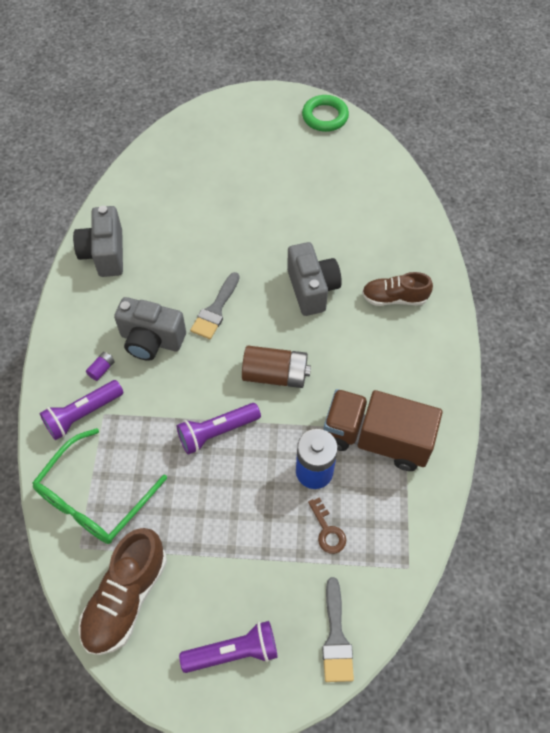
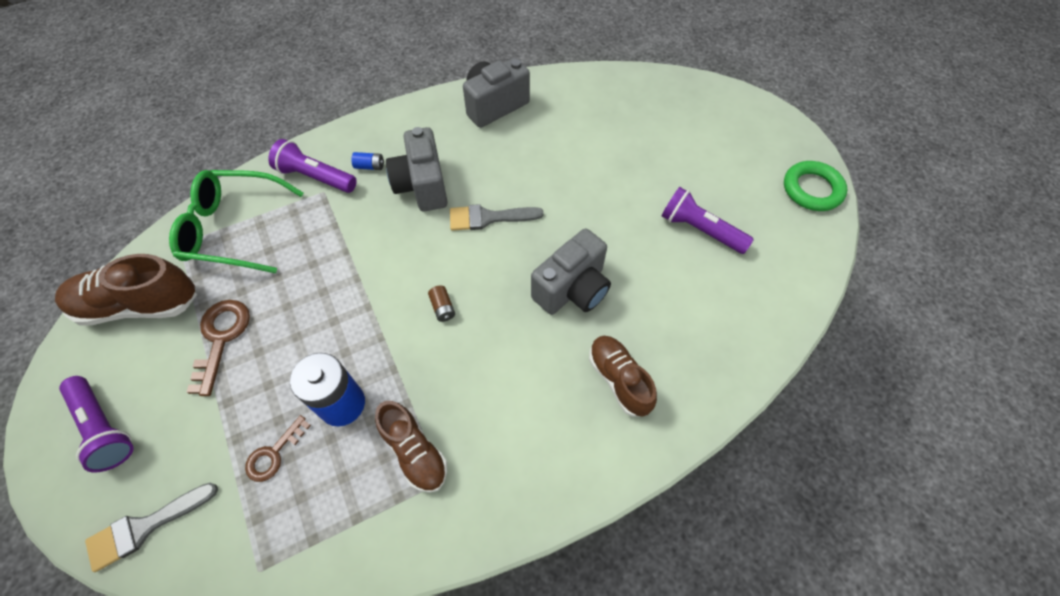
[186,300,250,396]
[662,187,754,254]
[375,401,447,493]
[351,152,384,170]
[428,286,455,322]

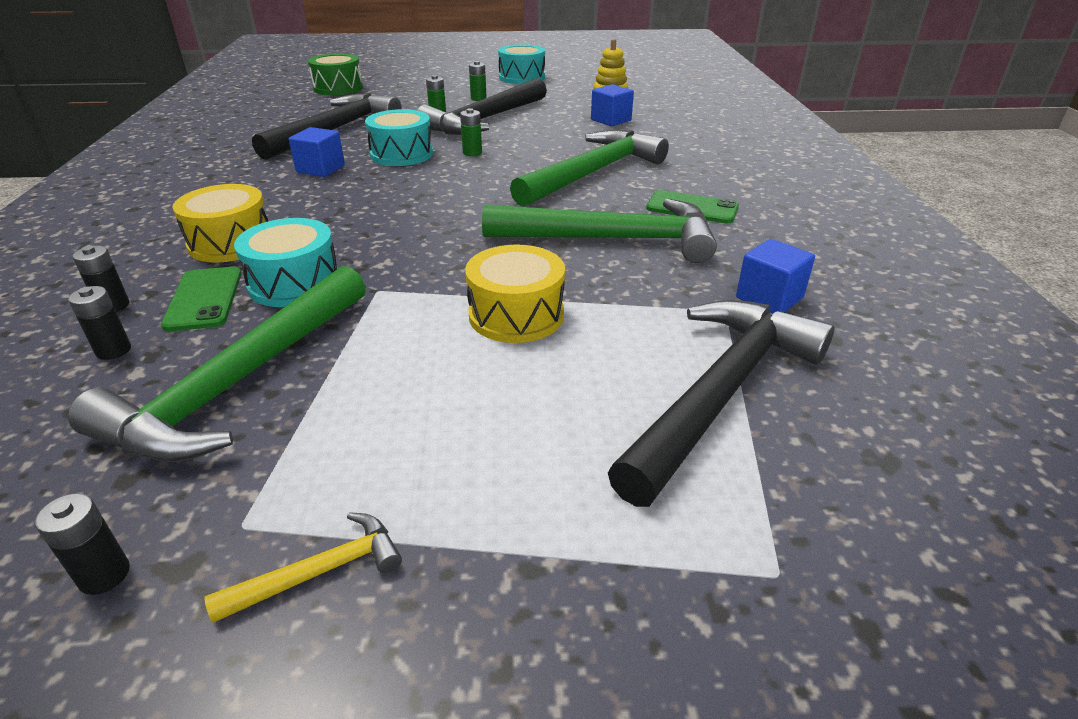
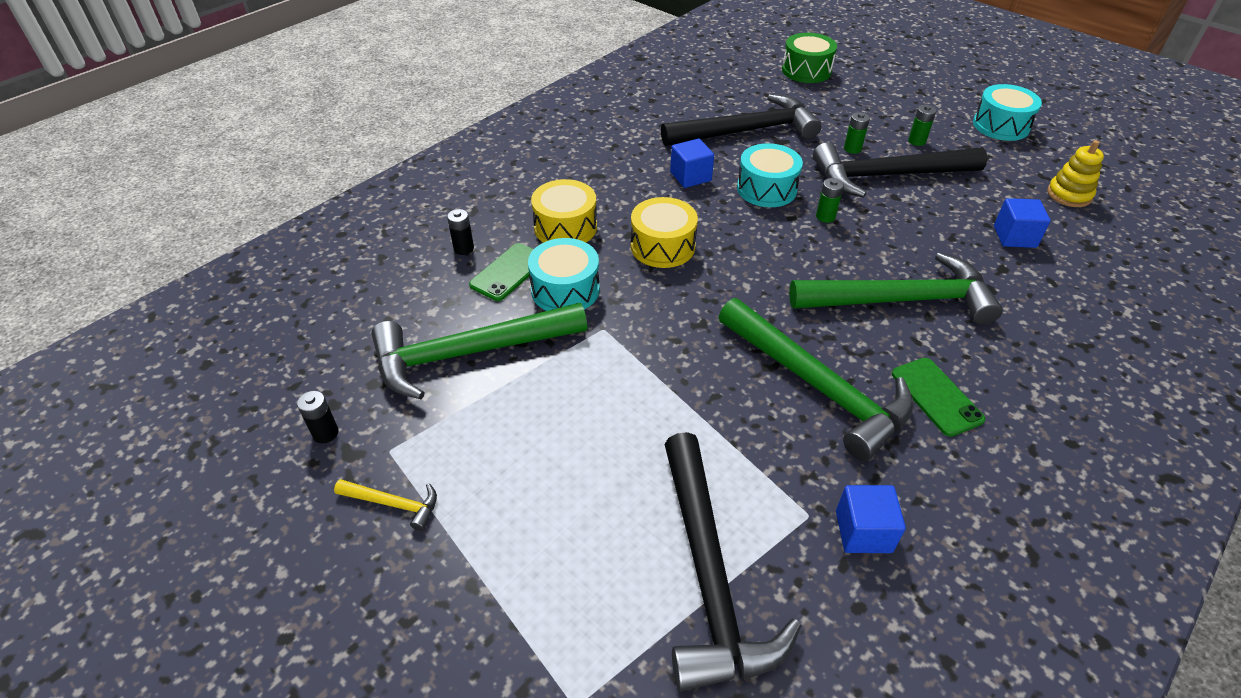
[68,286,131,360] (first image)
[631,197,698,268]
[664,432,801,691]

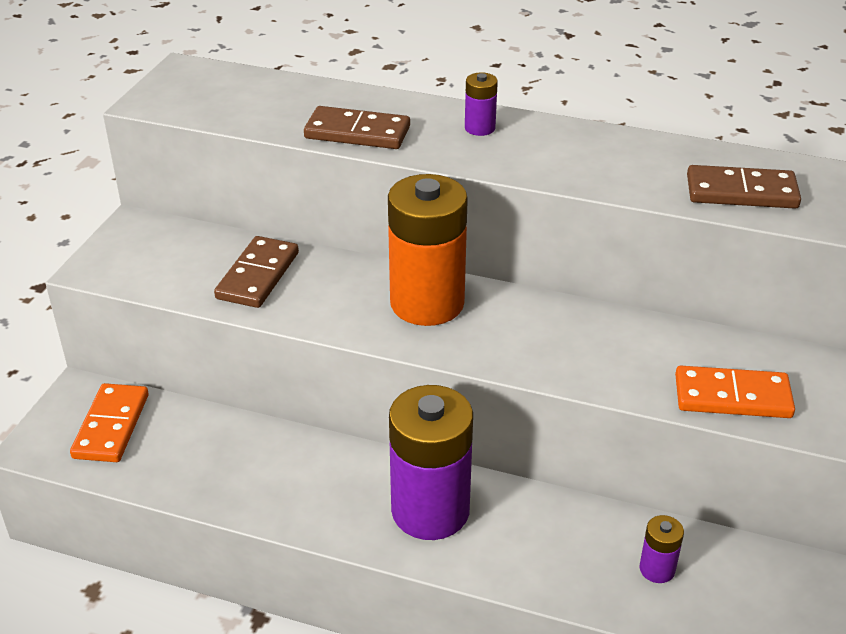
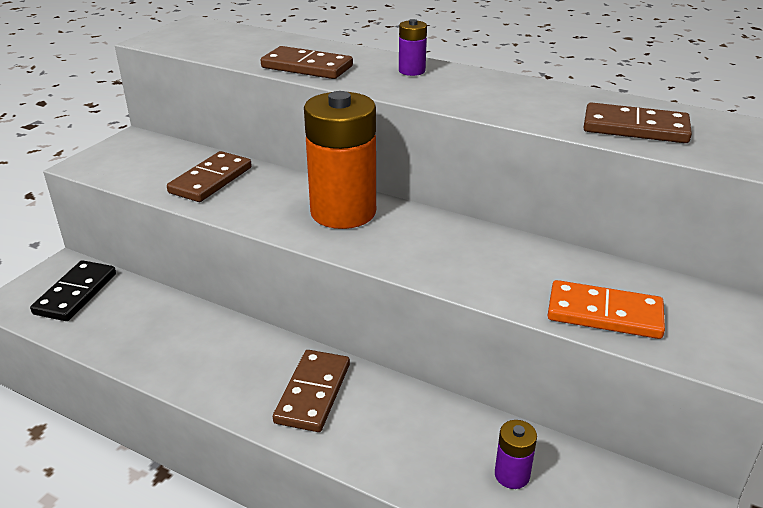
[273,350,350,432]
[30,260,116,321]

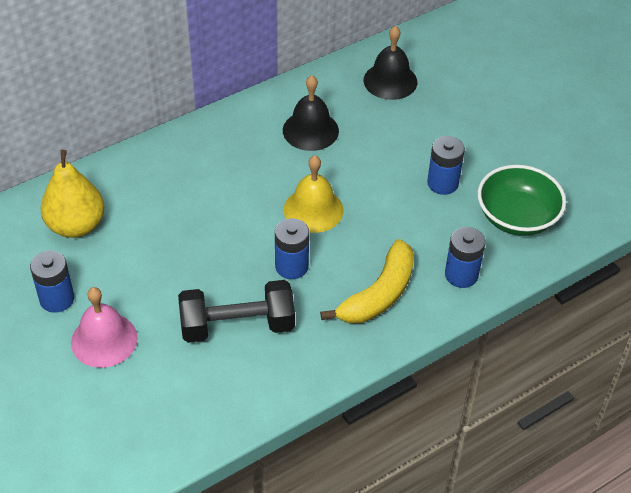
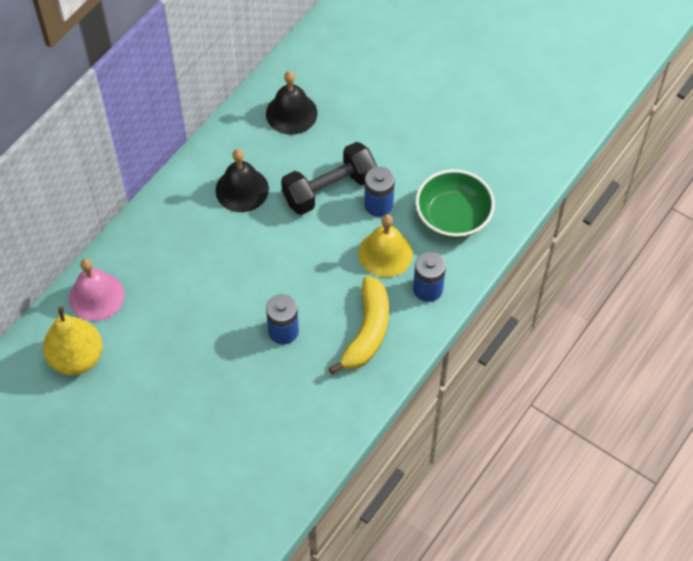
[30,250,74,313] (first image)
[69,258,125,321]
[281,142,377,215]
[358,214,413,277]

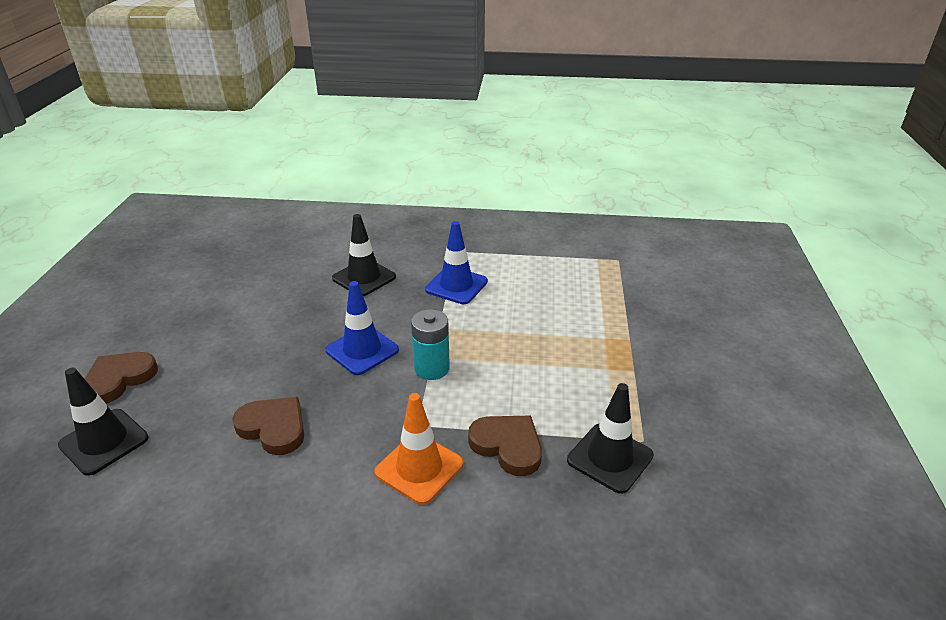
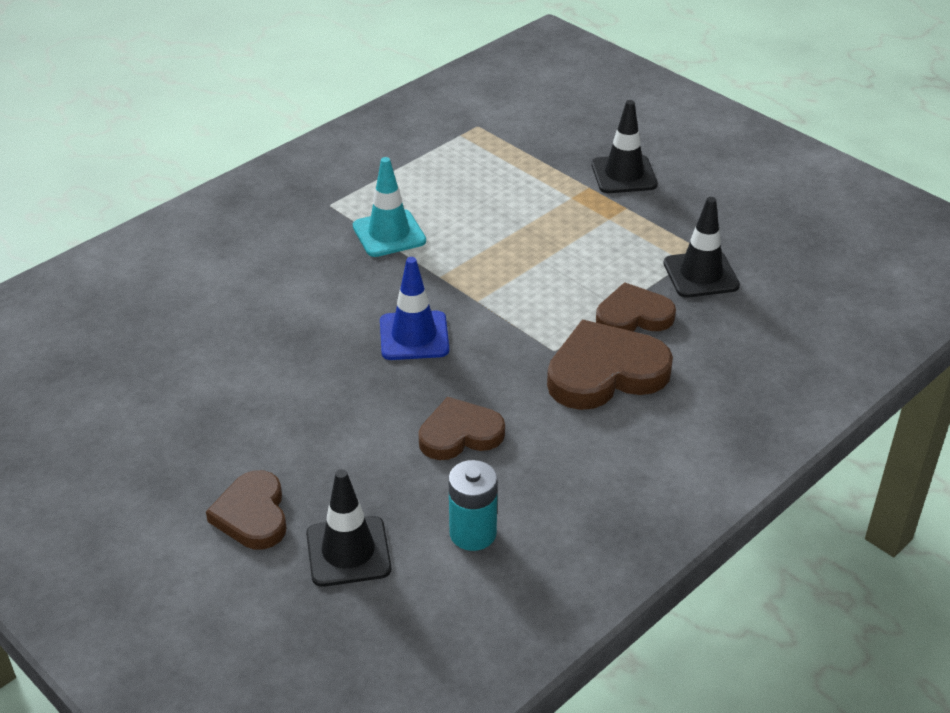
[591,100,658,193]
[448,460,498,551]
[547,320,673,410]
[353,157,426,257]

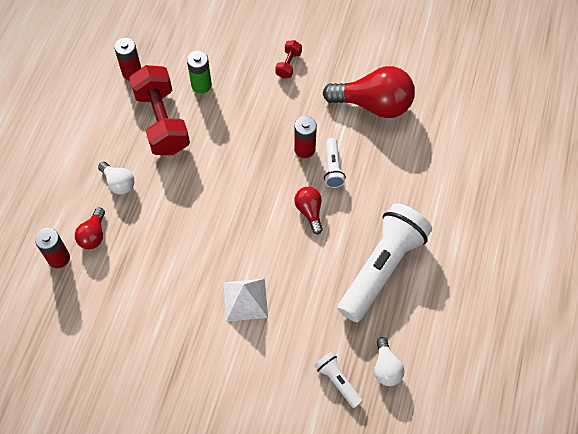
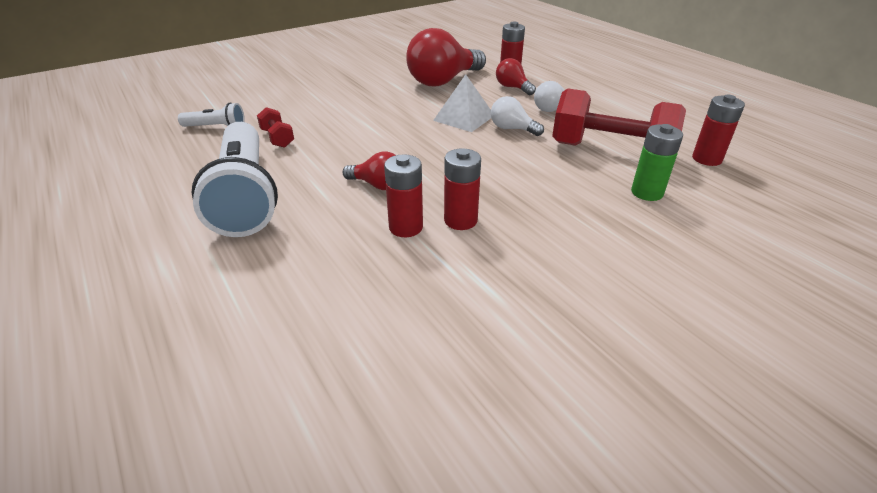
[433,74,491,132]
[257,107,294,148]
[406,28,486,87]
[491,96,544,136]
[384,155,423,237]

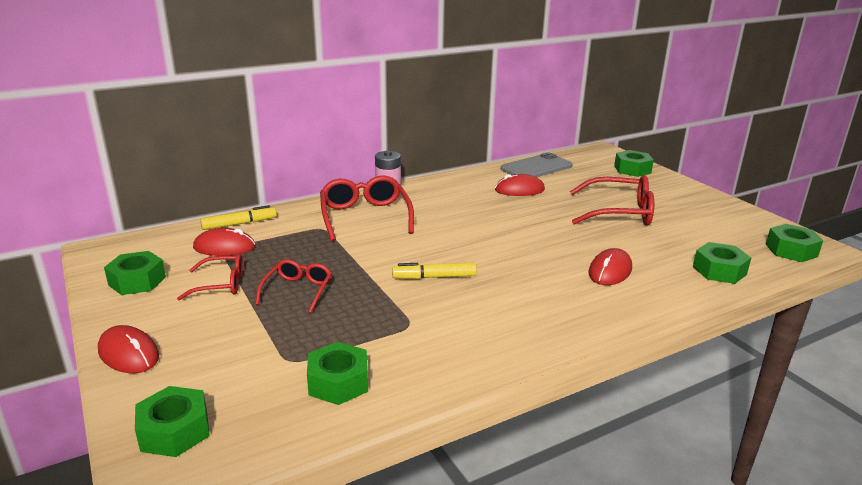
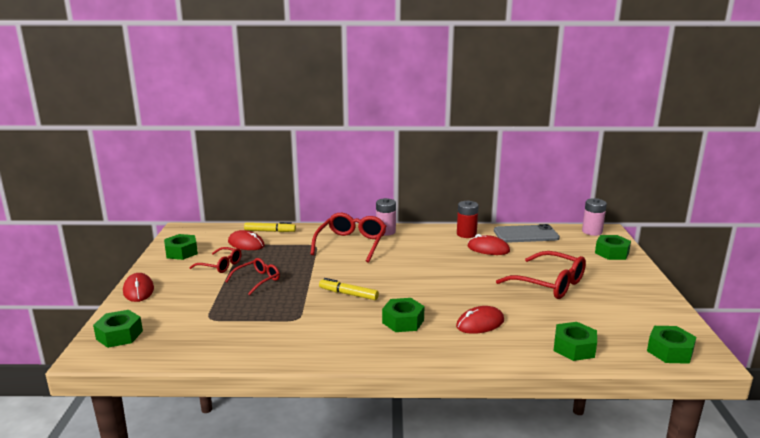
[457,200,479,238]
[582,198,607,236]
[382,298,425,332]

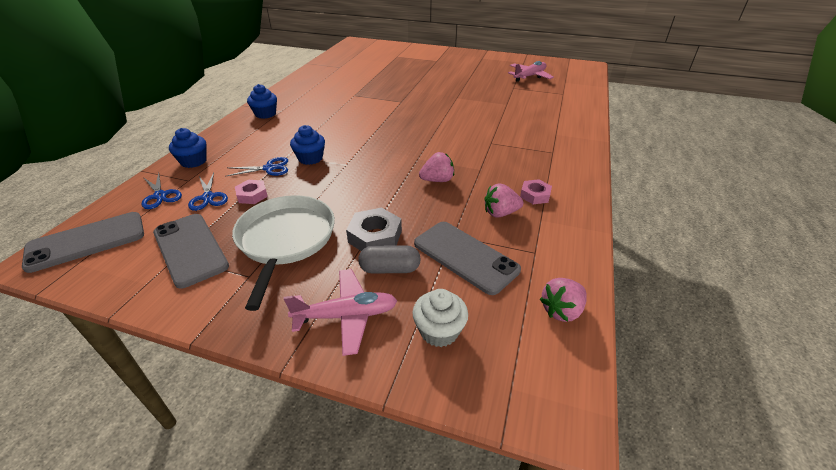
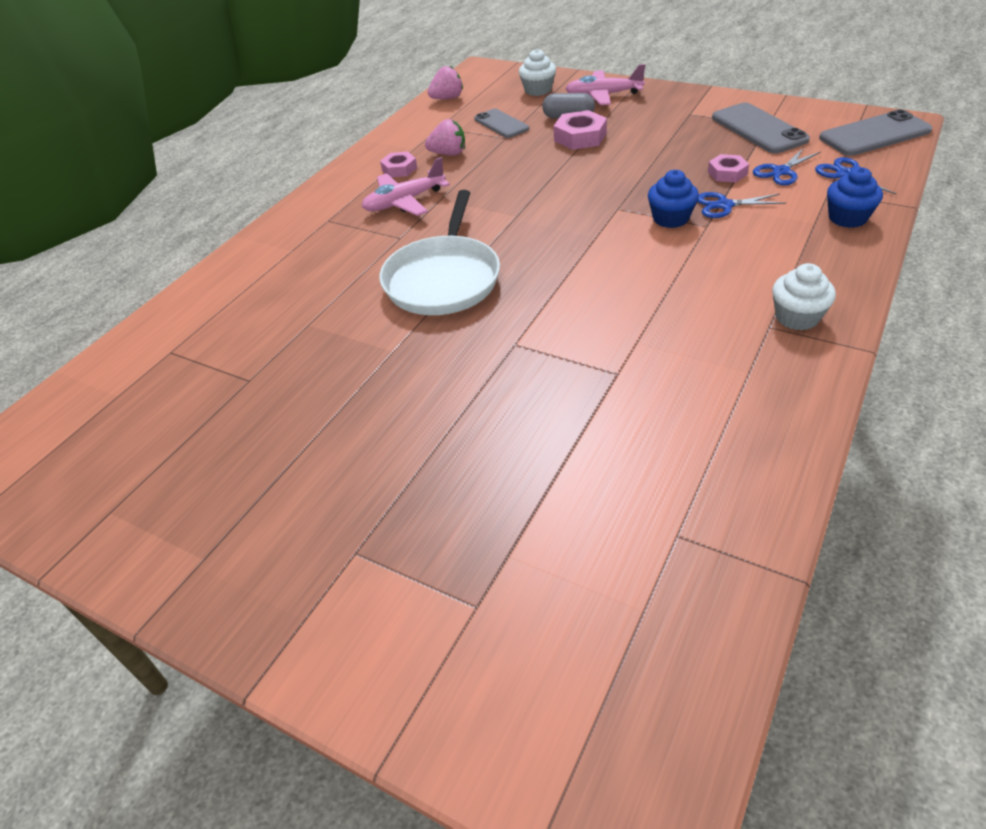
[419,152,454,182] (first image)
[380,190,500,315]
[362,157,450,216]
[772,263,836,330]
[554,110,607,150]
[753,148,821,185]
[474,109,529,138]

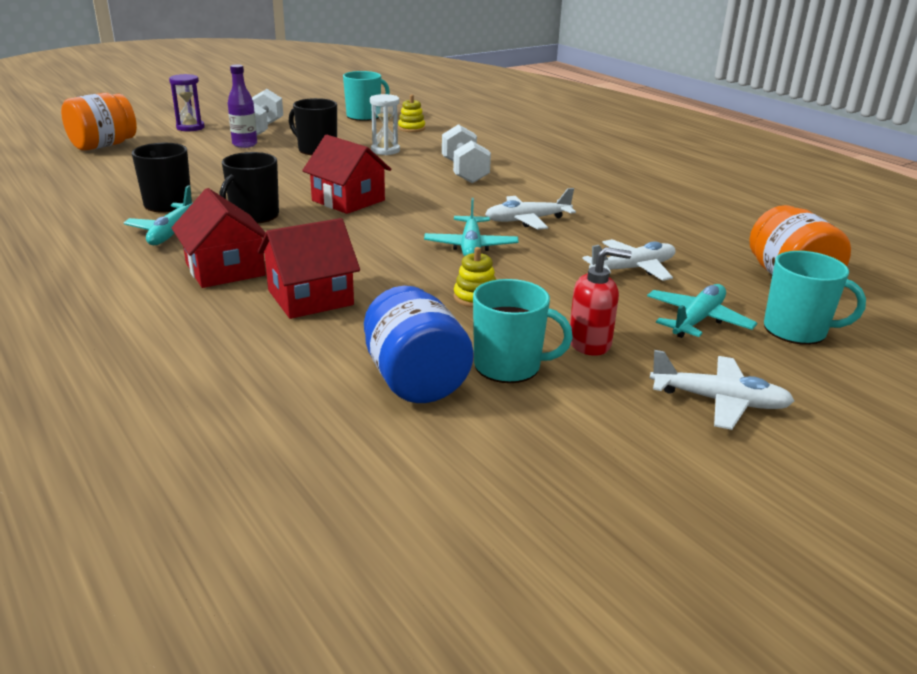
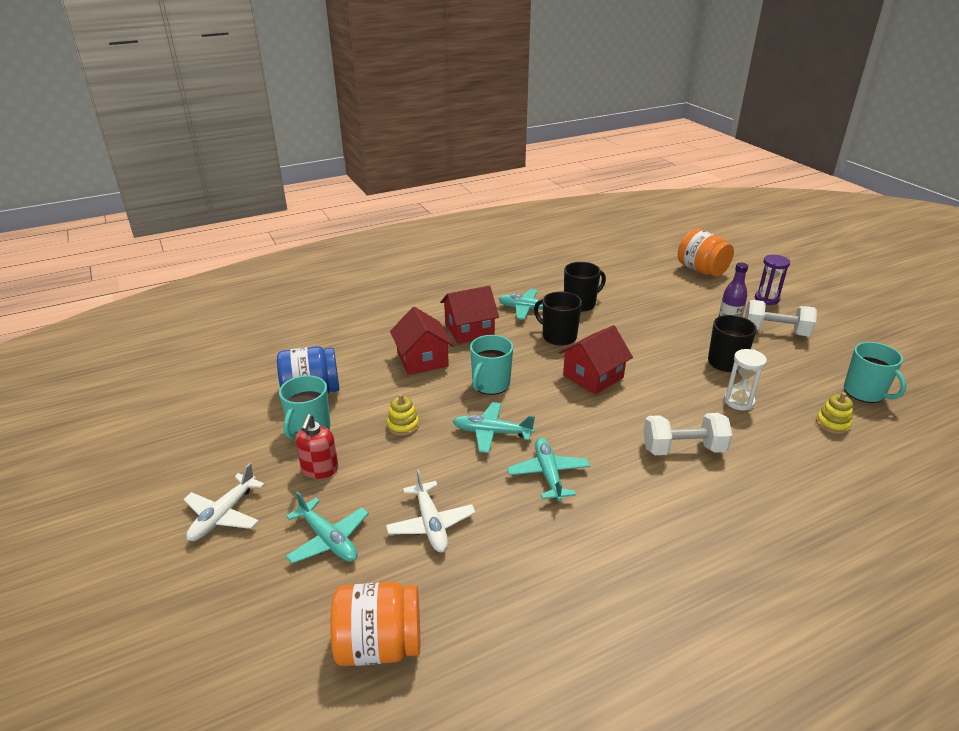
[470,335,513,395]
[507,438,590,501]

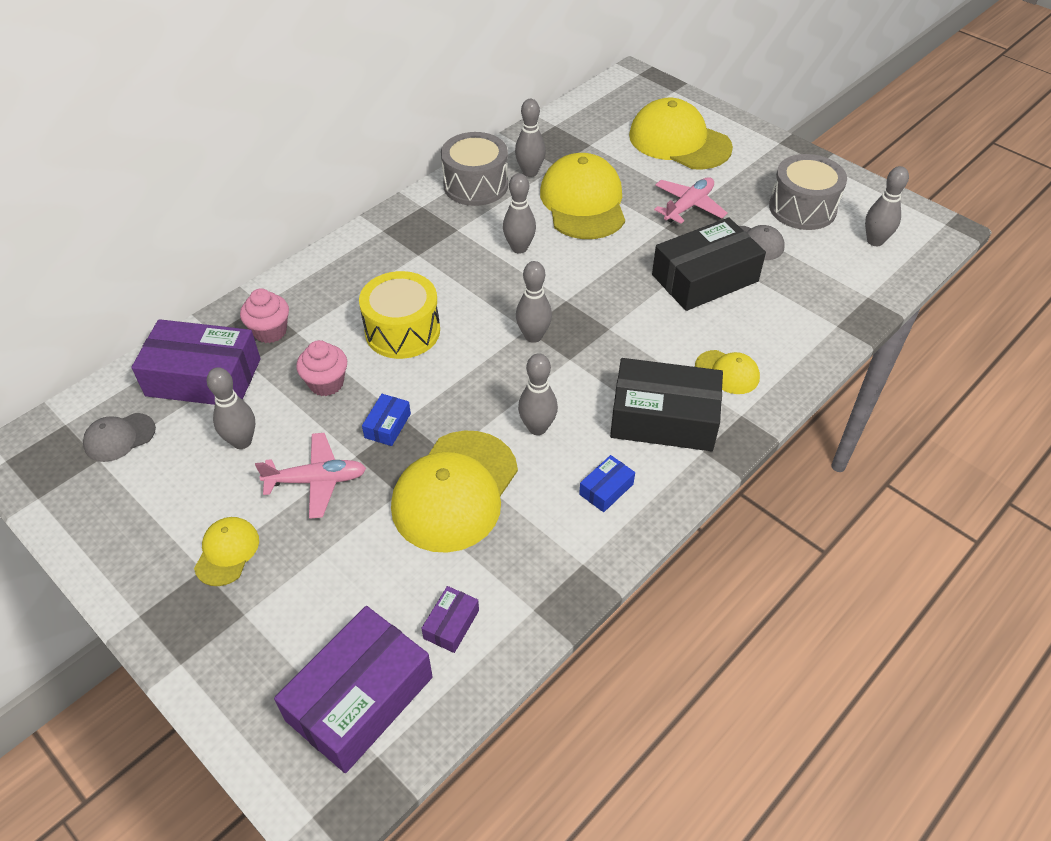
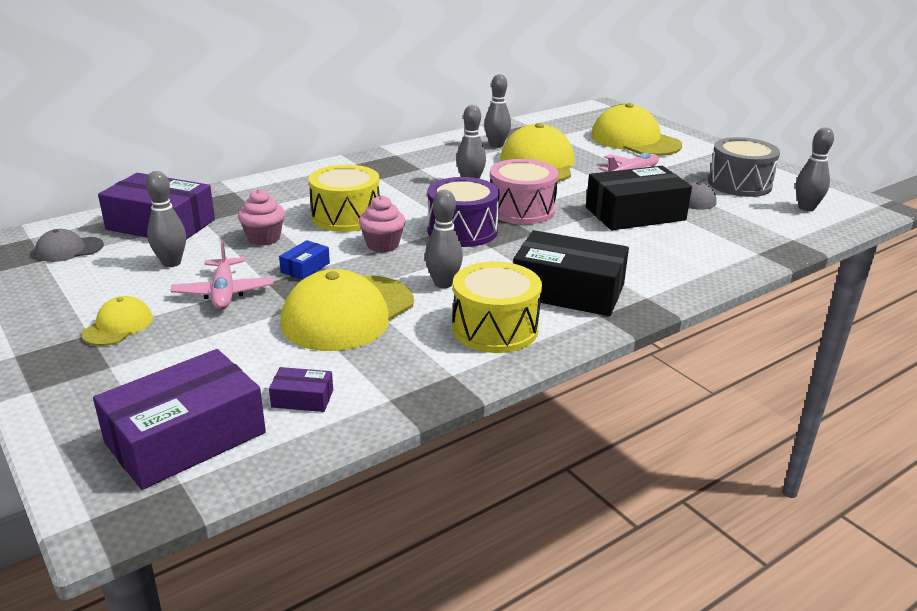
[441,132,508,206] (first image)
[695,350,760,394] (first image)
[490,159,558,224]
[359,195,406,252]
[427,177,500,247]
[452,261,542,353]
[171,240,274,310]
[269,367,333,412]

